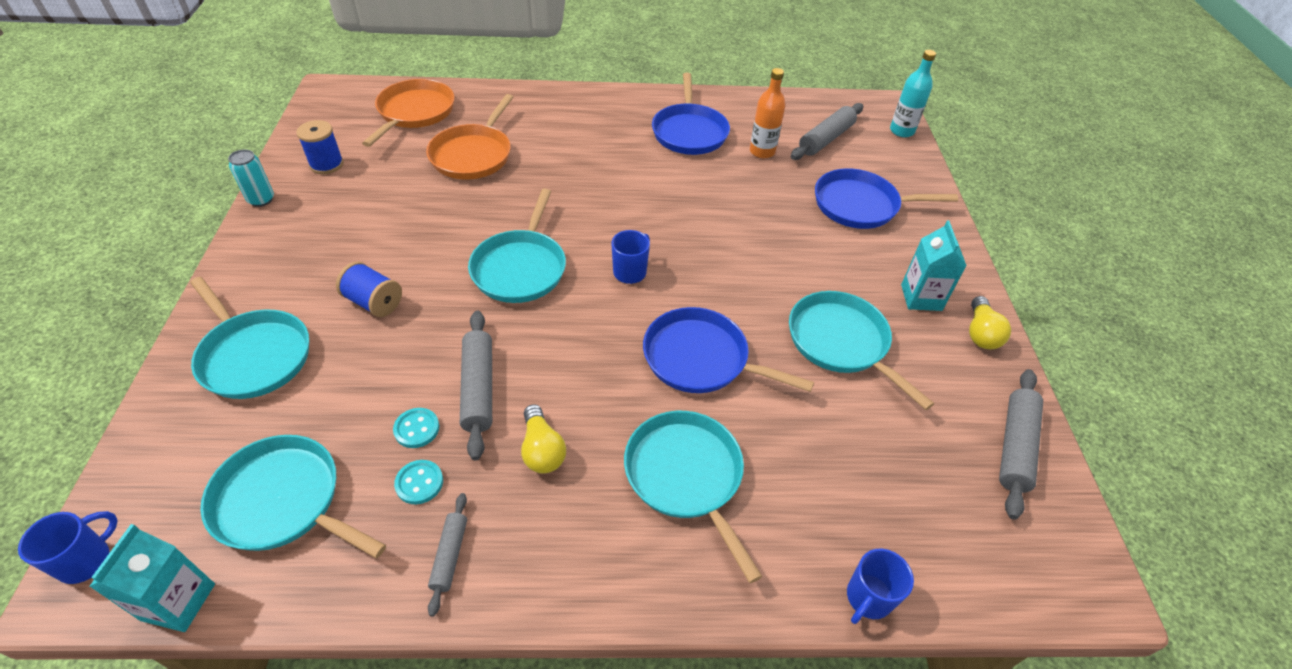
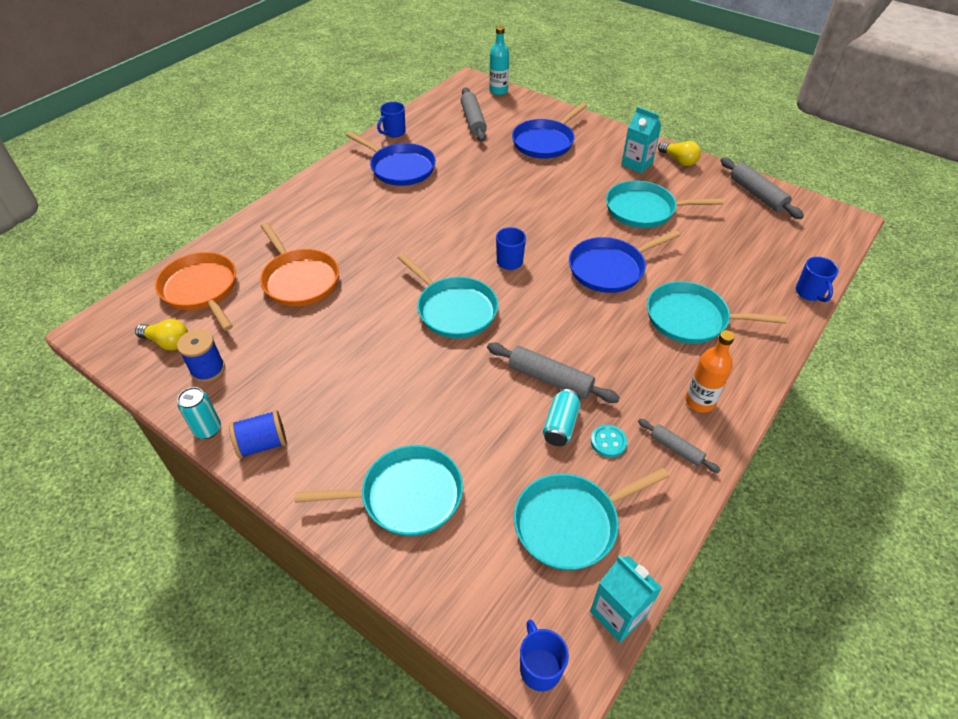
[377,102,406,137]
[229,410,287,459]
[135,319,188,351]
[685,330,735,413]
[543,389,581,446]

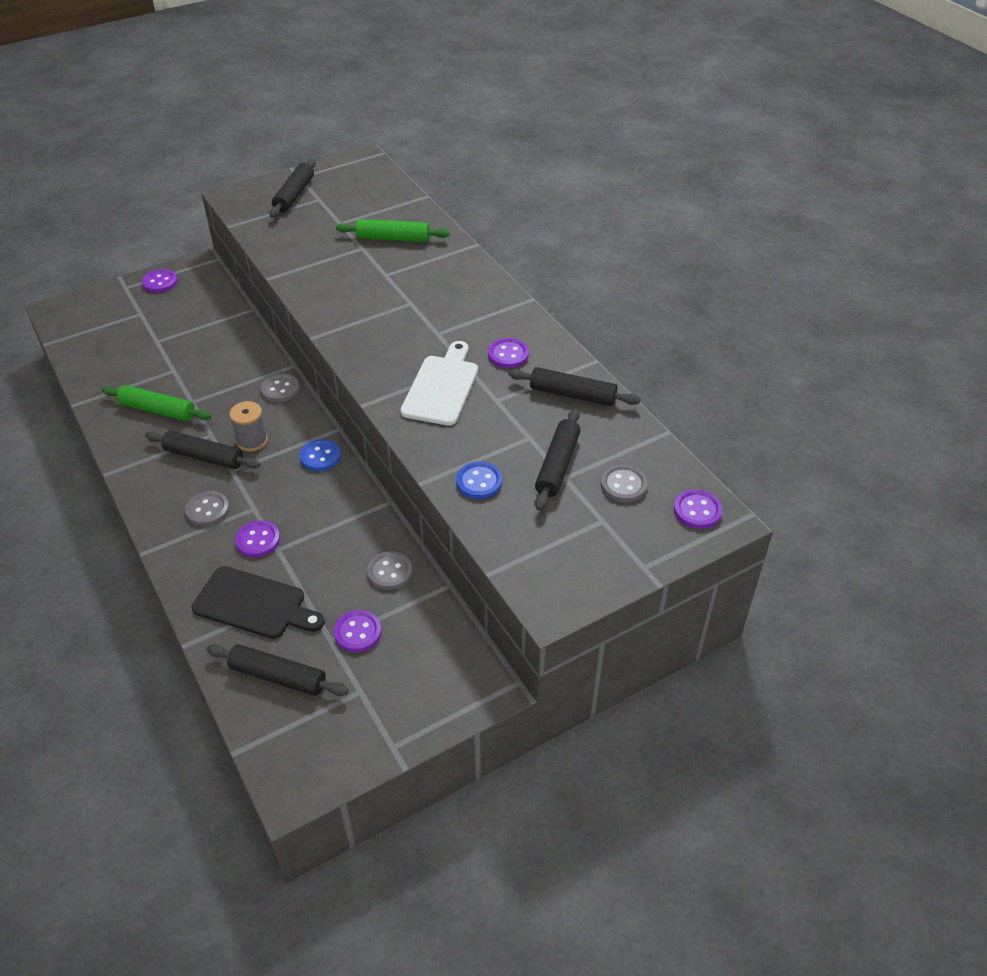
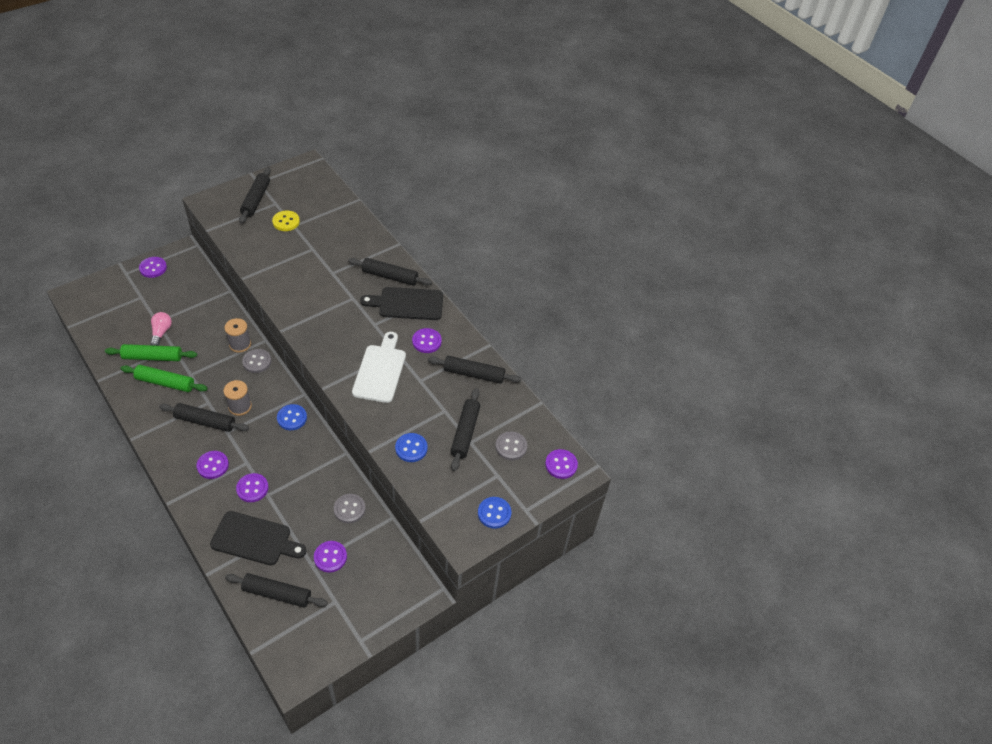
[150,312,172,346]
[224,318,251,353]
[272,210,300,231]
[348,258,432,286]
[360,287,443,320]
[478,497,512,529]
[105,344,197,361]
[196,451,229,479]

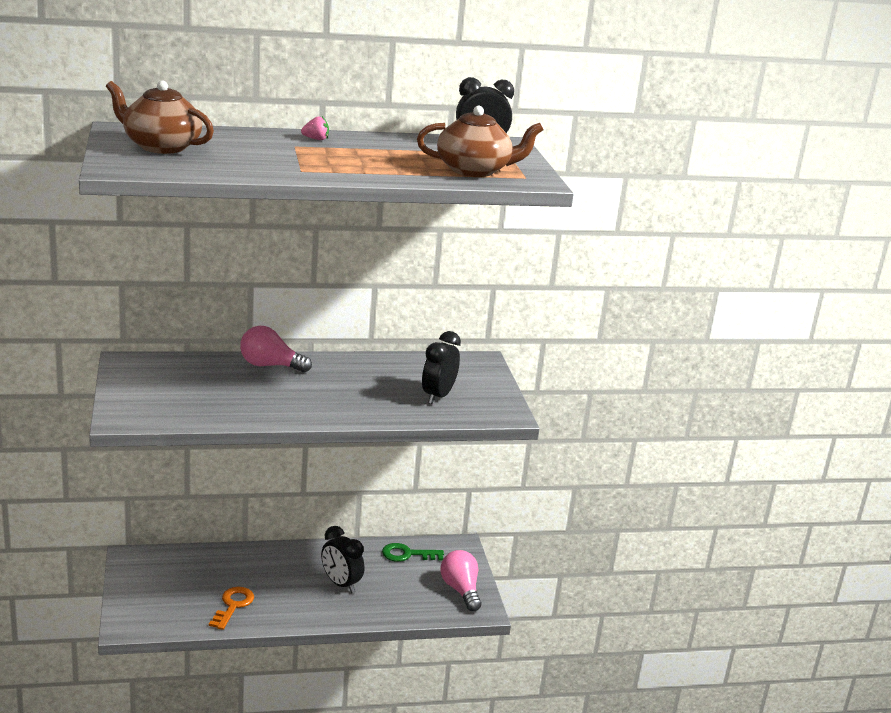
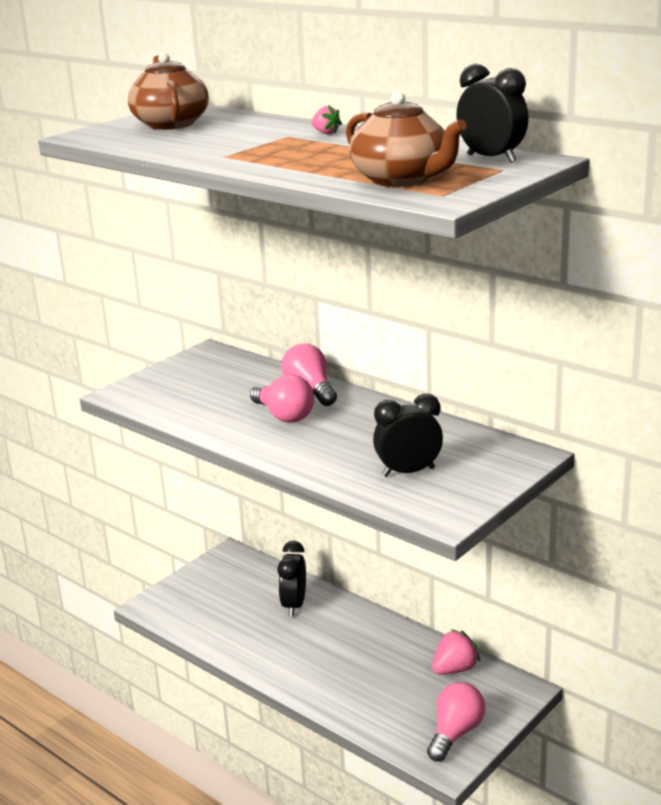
[209,587,254,630] (first image)
[250,374,314,422]
[277,541,306,617]
[432,629,480,675]

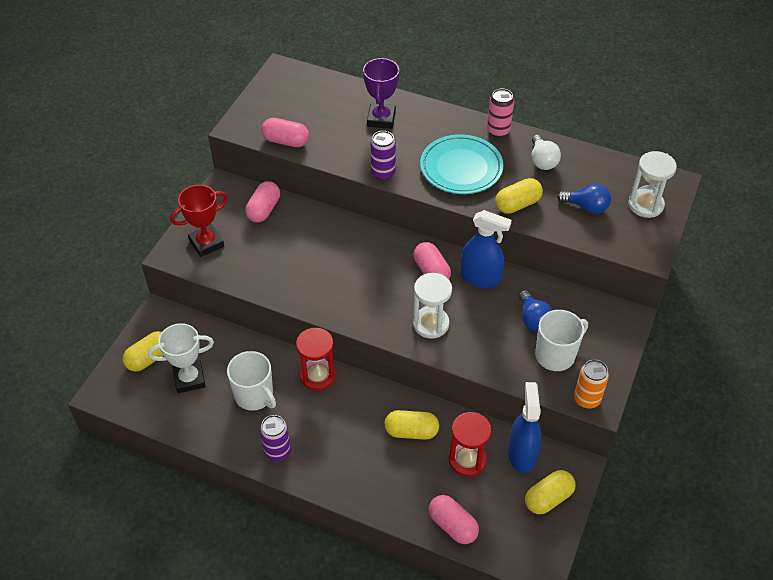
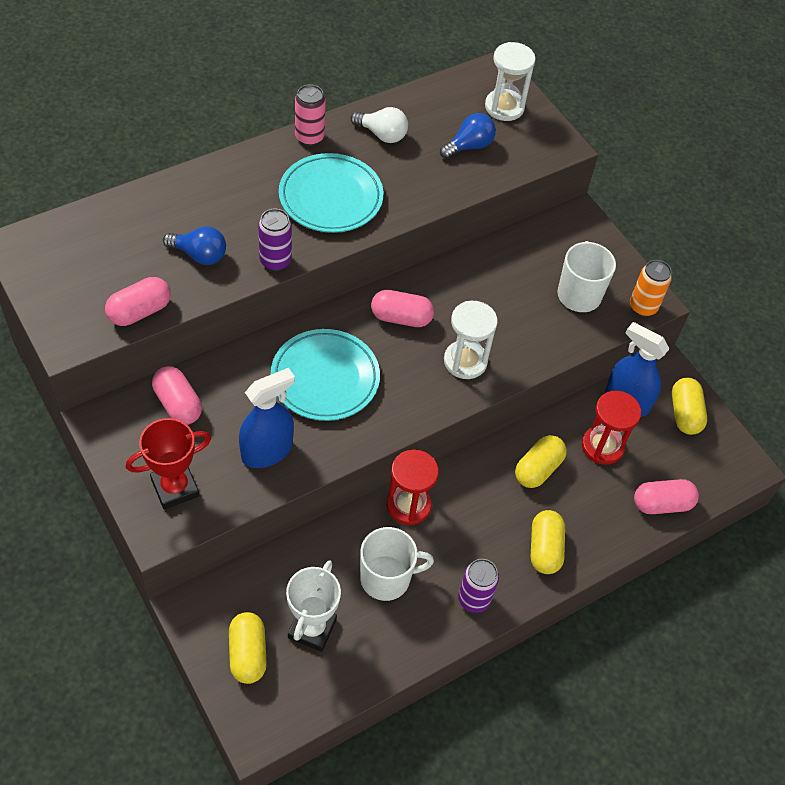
[363,57,399,129] (first image)
[271,329,380,421]
[239,368,295,468]
[531,510,565,574]
[163,226,226,265]
[126,418,211,510]

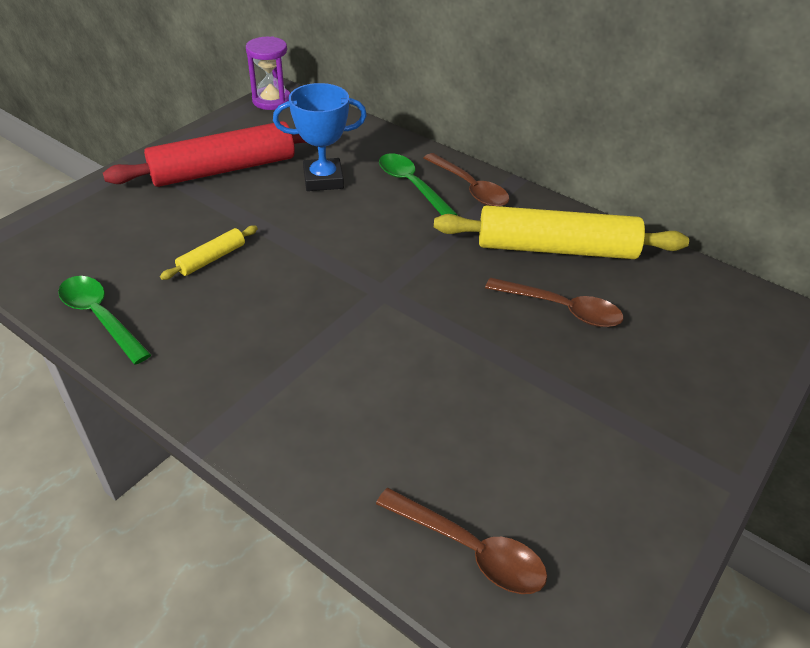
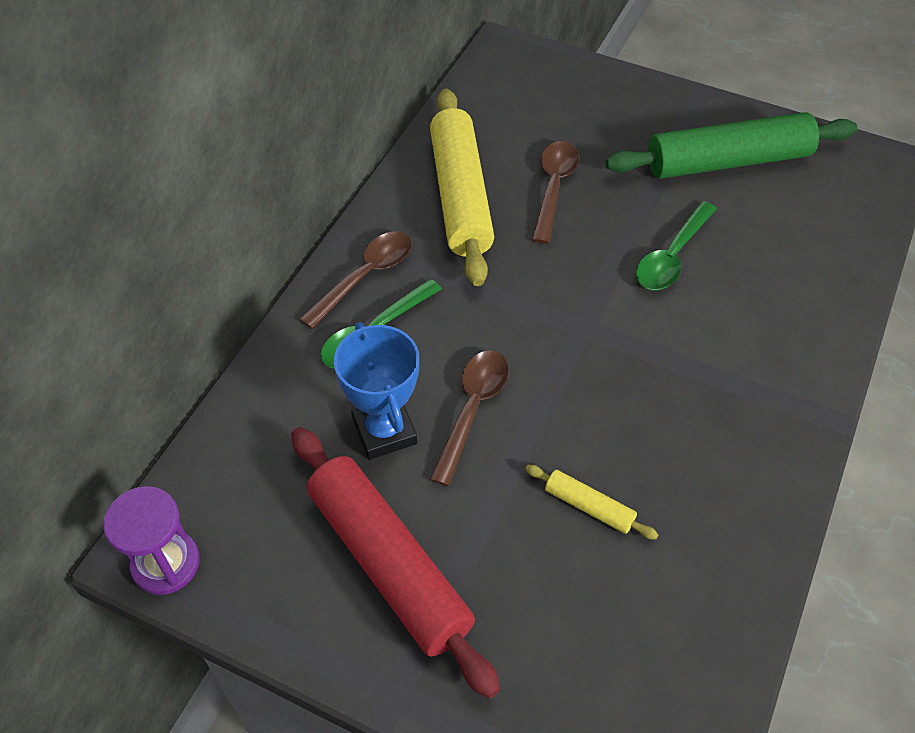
[605,112,857,179]
[636,201,717,290]
[430,350,509,486]

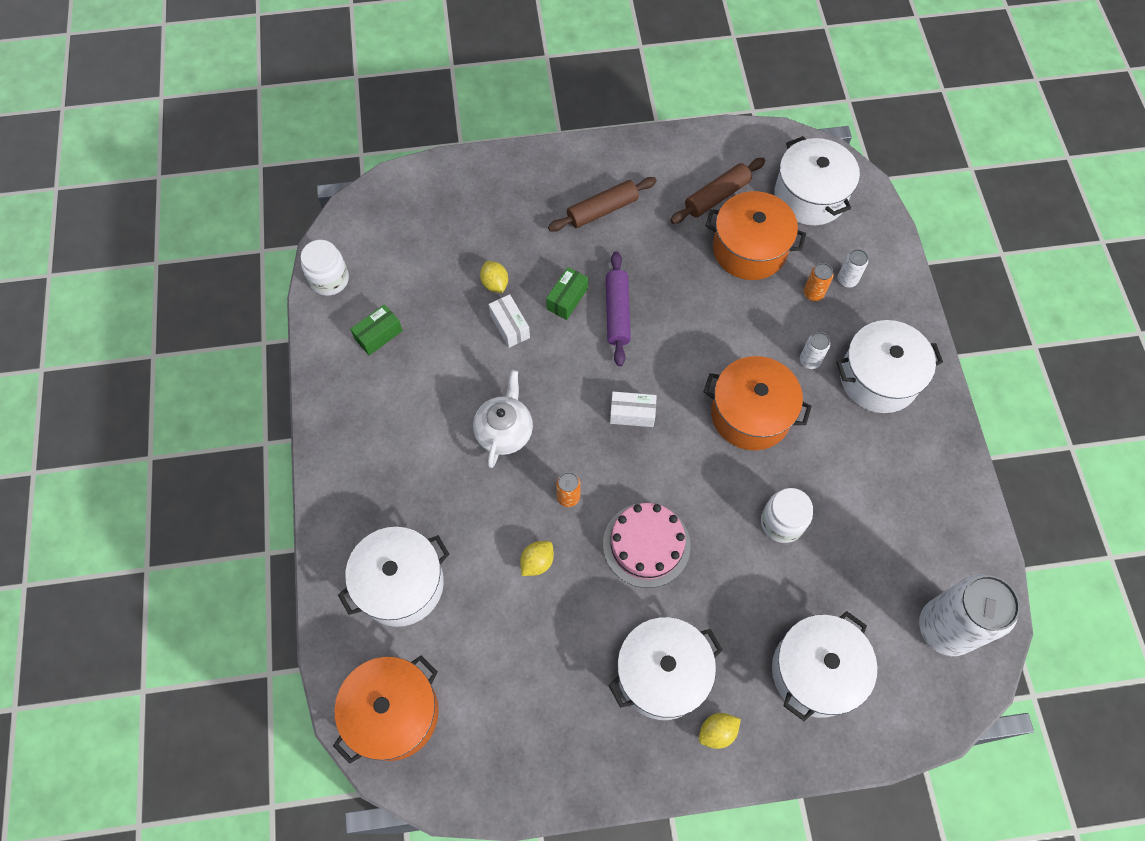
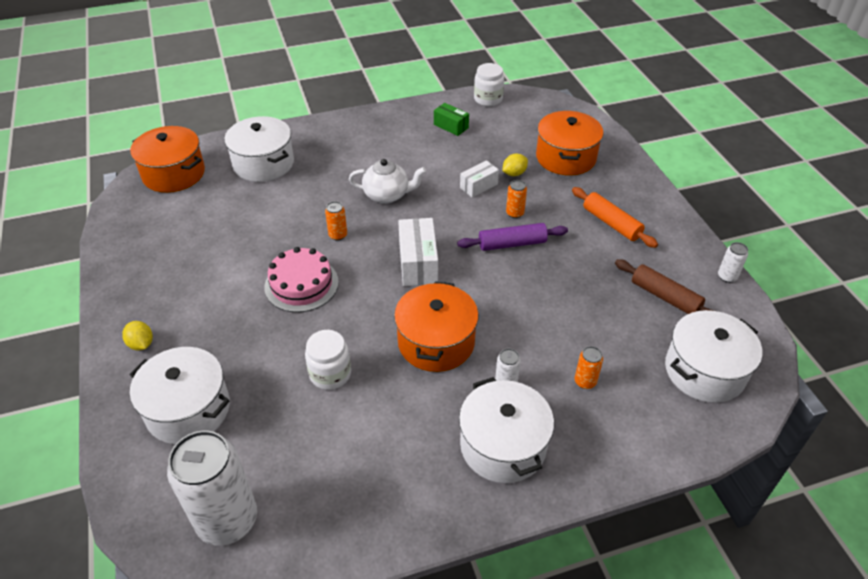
[520,541,554,576] (first image)
[608,617,723,720] (first image)
[536,111,603,176]
[718,242,748,283]
[506,180,527,218]
[572,187,658,248]
[398,218,438,286]

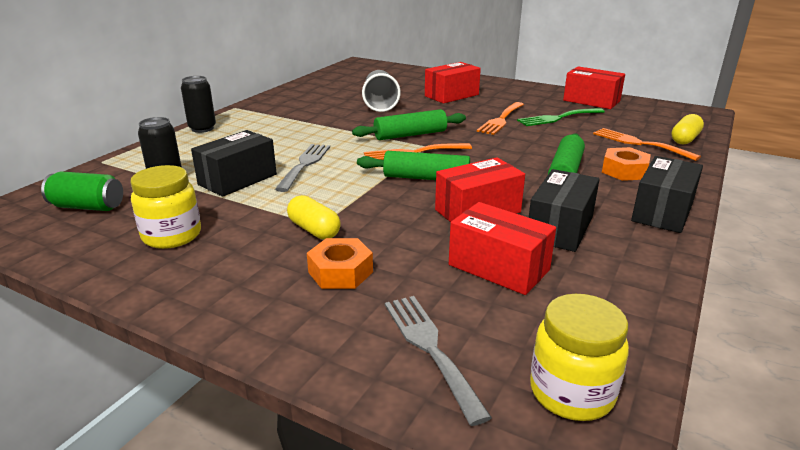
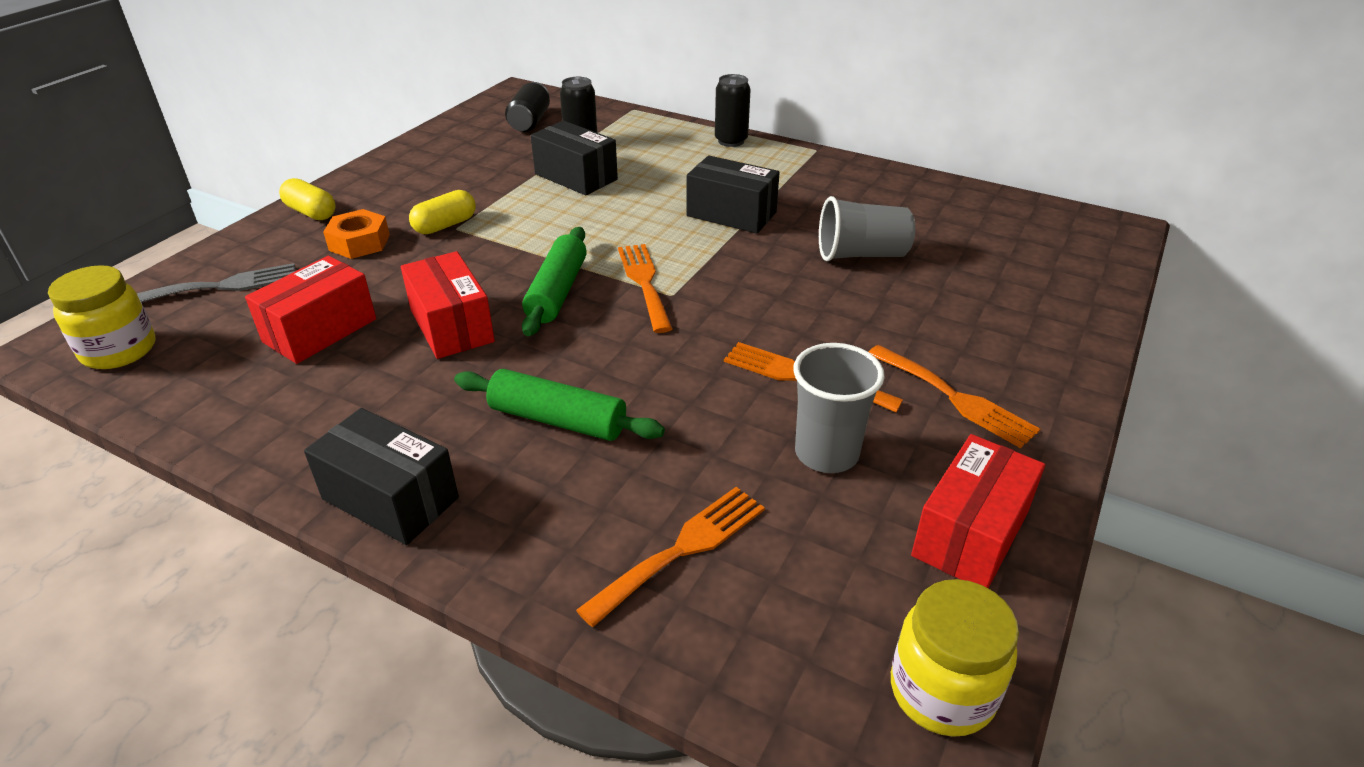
[275,144,330,192] (first image)
[352,109,466,140] (first image)
[425,62,481,104] (first image)
[602,147,651,181] (first image)
[869,345,1040,448]
[891,579,1019,737]
[686,155,780,234]
[279,178,335,220]
[793,343,885,473]
[505,82,550,132]

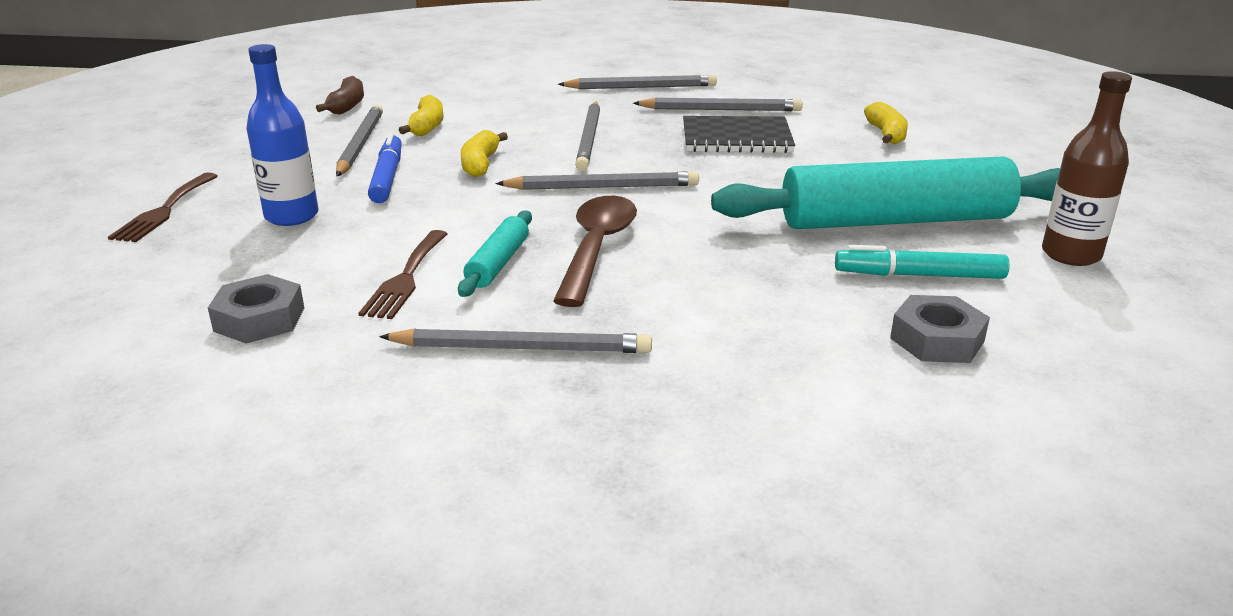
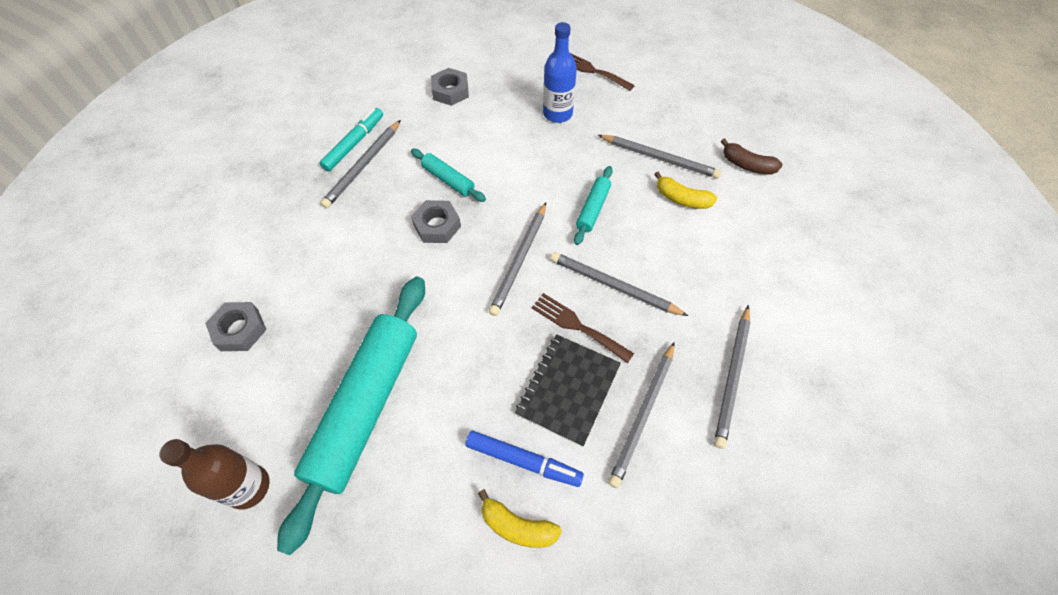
[532,293,634,364]
[465,431,584,487]
[320,108,383,171]
[574,166,613,245]
[411,200,461,243]

